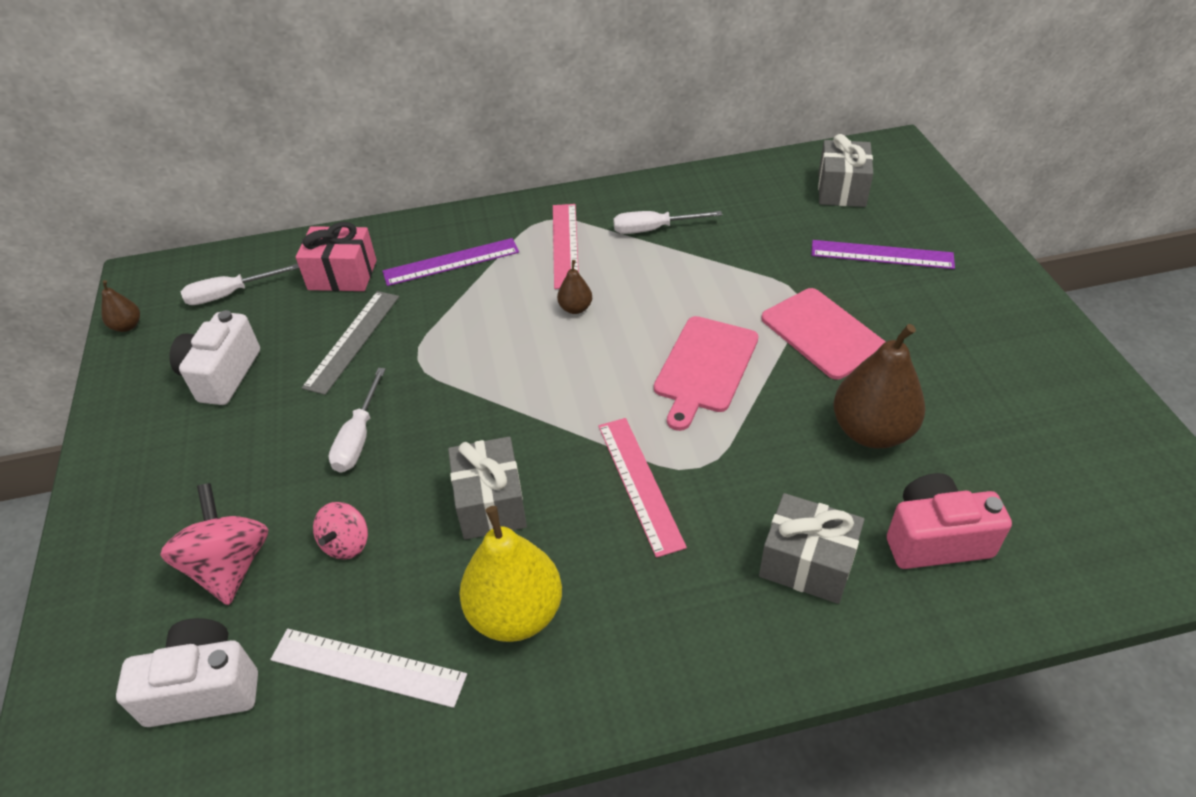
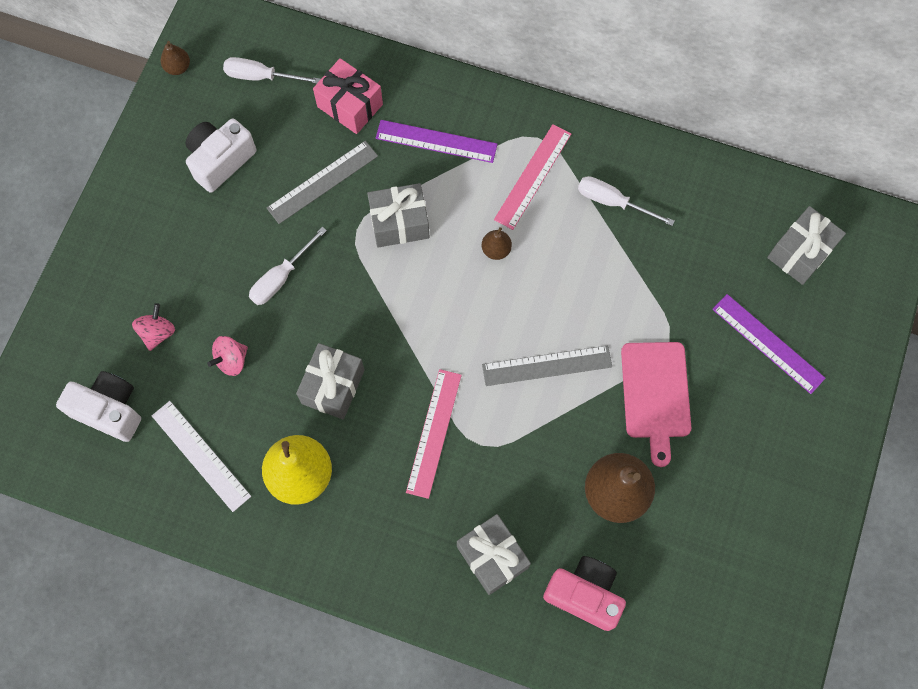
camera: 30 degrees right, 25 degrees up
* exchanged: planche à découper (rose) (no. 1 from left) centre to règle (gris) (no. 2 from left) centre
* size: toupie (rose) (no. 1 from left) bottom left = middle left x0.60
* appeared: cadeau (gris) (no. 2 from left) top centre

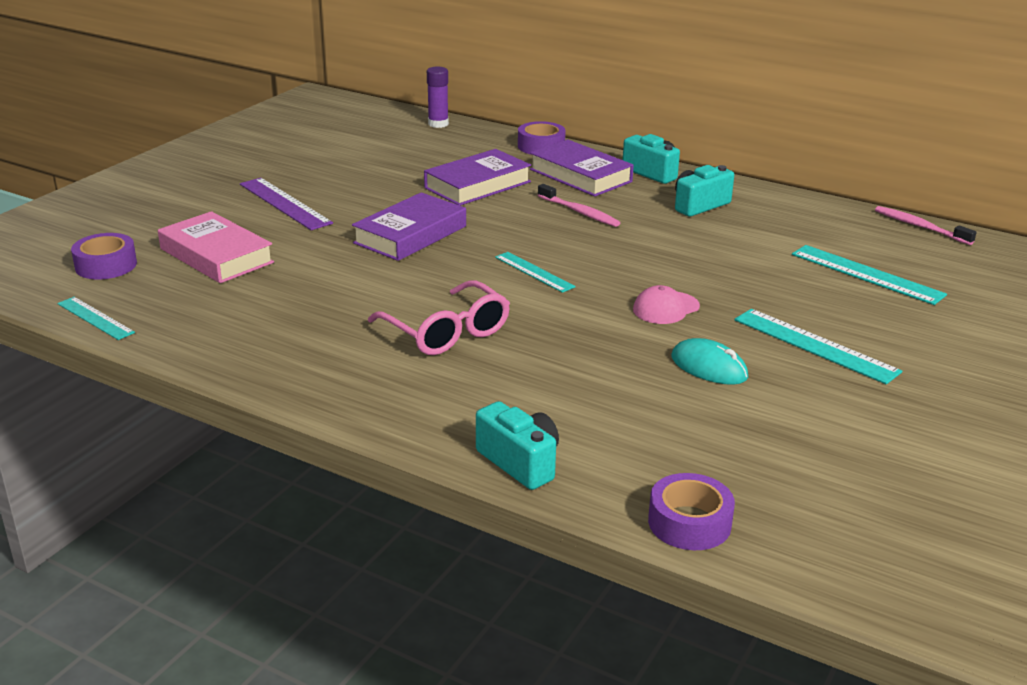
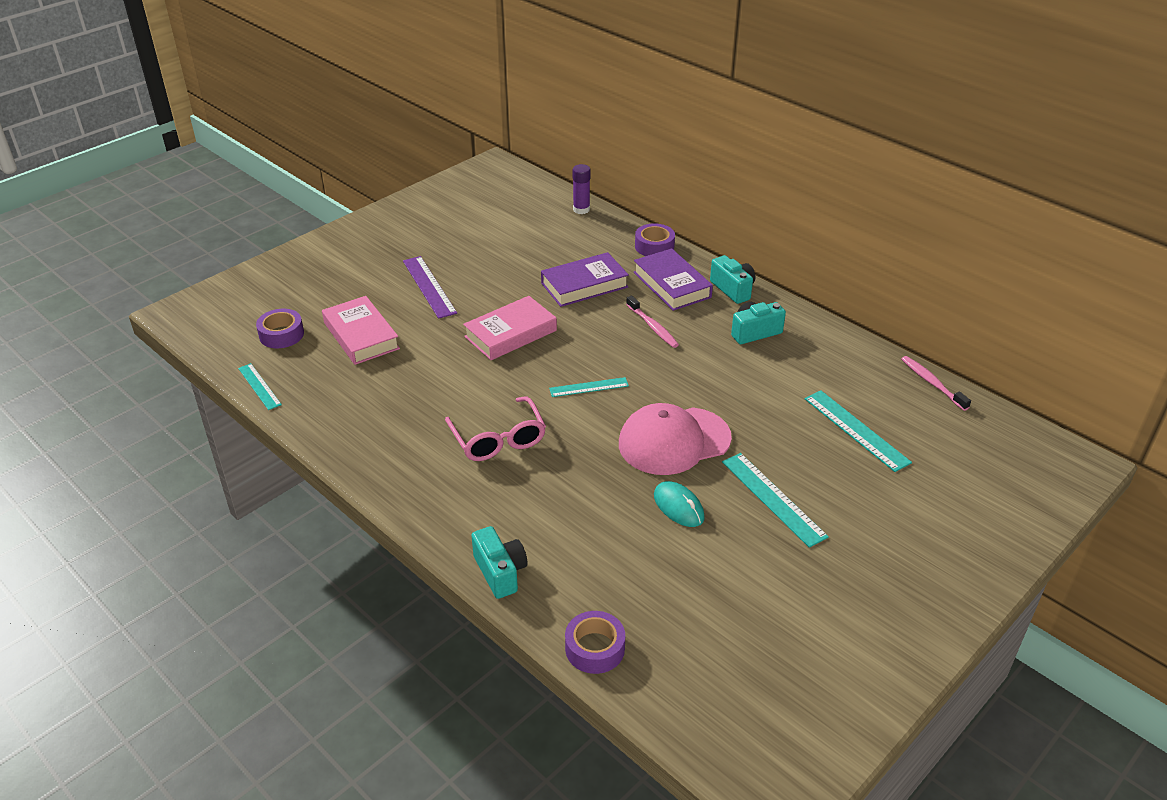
camera: 15 degrees right, 10 degrees up
* colour: livre (violet) (no. 1 from left) top centre to livre (rose) (no. 2 from left) centre
* spun: règle (turquoise) (no. 2 from left) centre = centre 75 degrees counterclockwise
* size: casquette (rose) centre = centre x2.05

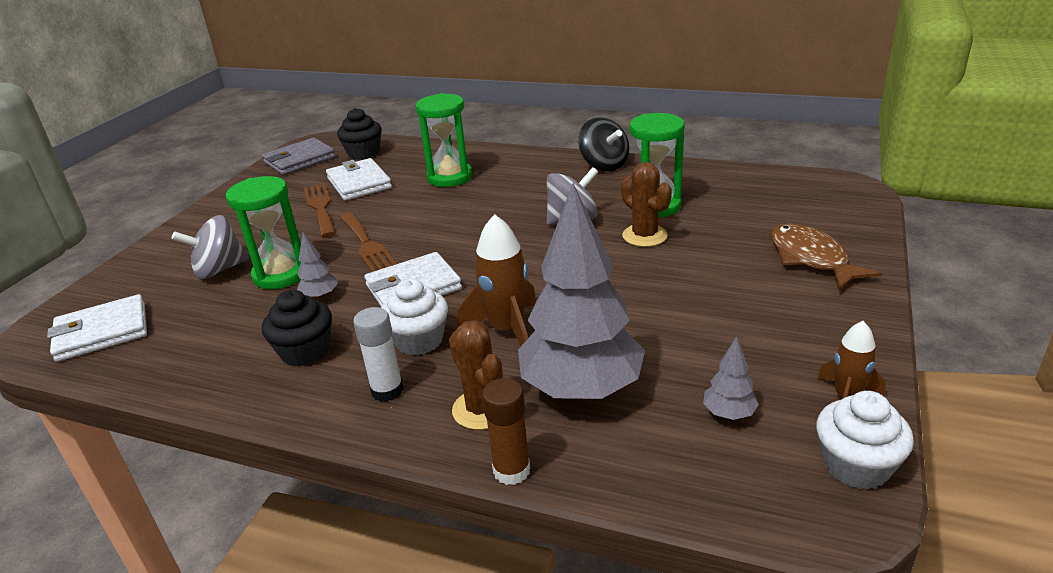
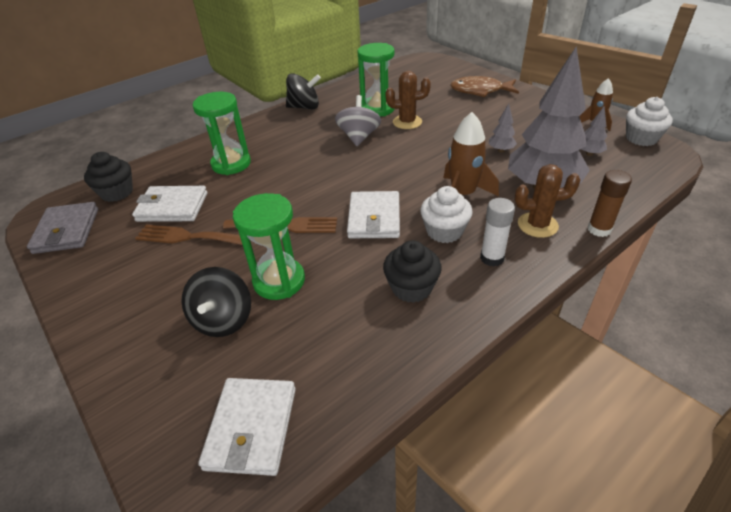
camera: 60 degrees left, 10 degrees up
* colour: toupie (gris) (no. 1 from left) middle left to toupie (noir) (no. 1 from left) middle left
* relocated: arbre (gris) (no. 1 from left) middle left to top right

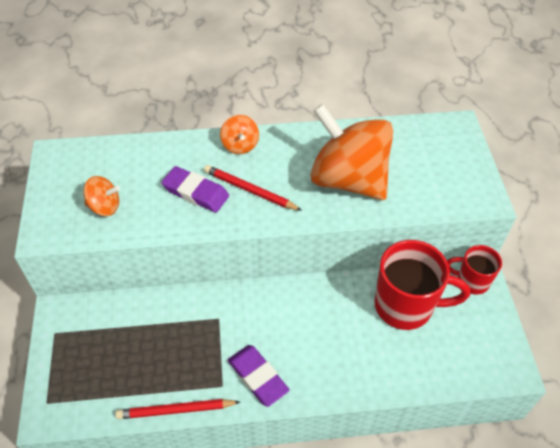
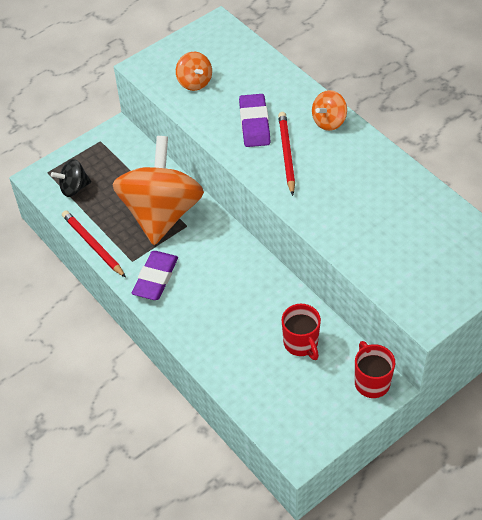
camera: 60 degrees right, 0 degrees up
* relocated: toupie (orange) (no. 3 from left in the first image) centre to toupie (orange) (no. 1 from left) middle left
* size: tasse (rouge) (no. 1 from left) middle right = centre x0.57
* appeared: toupie (noir) middle left

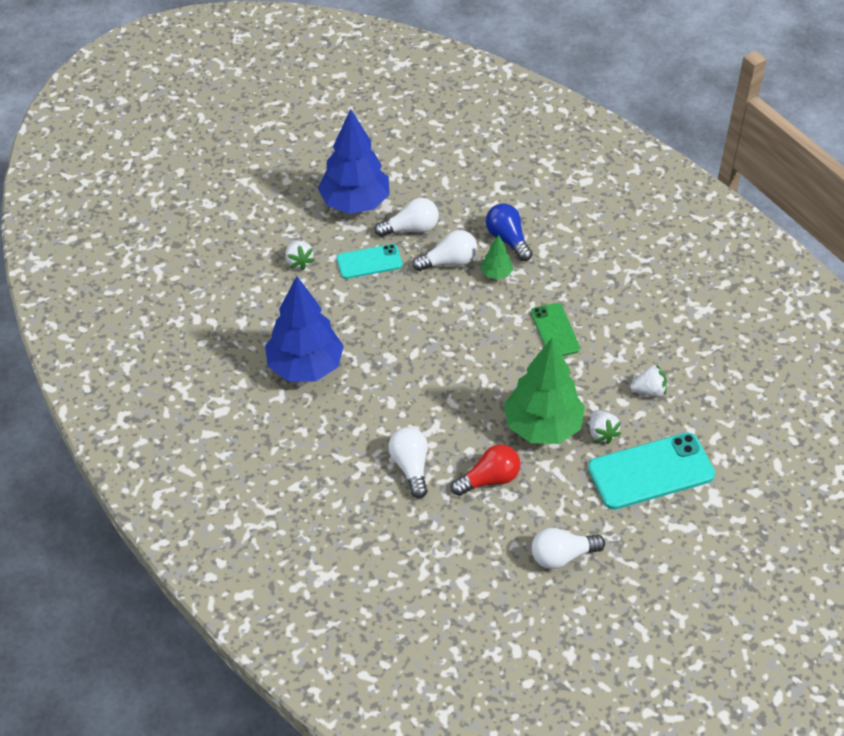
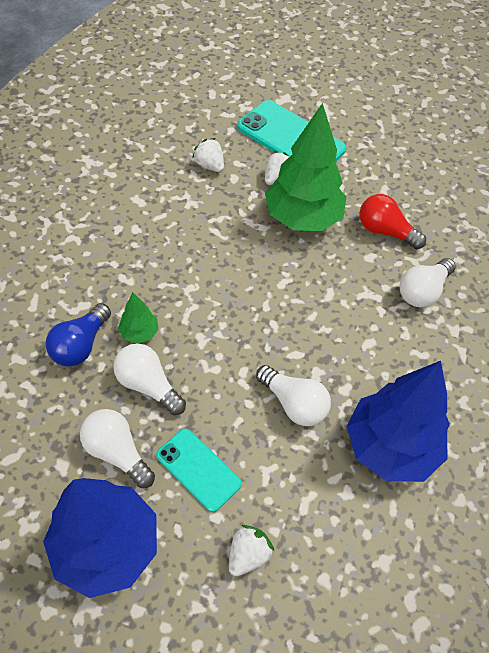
camera: 125 degrees left, 5 degrees up
* missing: téléphone (vert) centre
* relocated: ampoule (blanc) (no. 4 from left in the first image) bottom right to ampoule (blanc) (no. 3 from left) centre

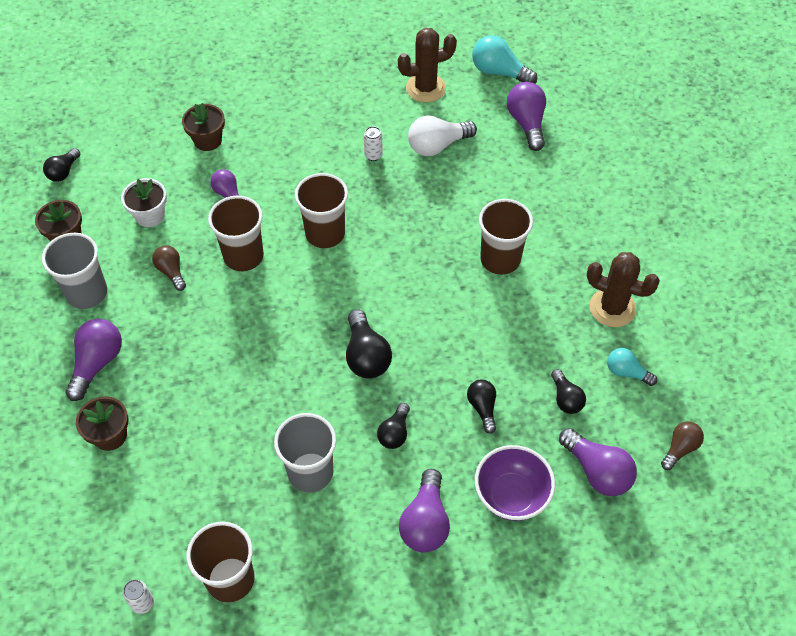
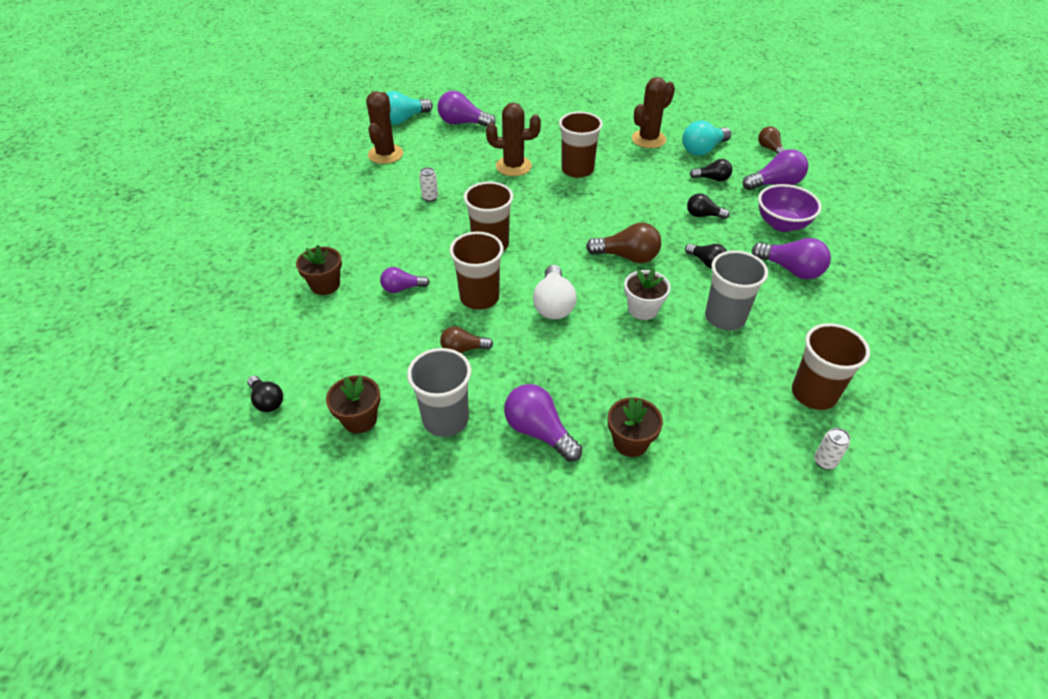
camera: 65 degrees left, 10 degrees down
* relocated: ampoule (blanc) top centre to centre
* relocated: pot de fleurs (blanc) top left to centre
* colour: ampoule (noir) (no. 2 from left) centre to ampoule (marron) (no. 2 from left) centre
* size: ampoule (turquoise) (no. 2 from left) middle right = top right x1.60
* appeared: cactus (marron) (no. 2 from left) top centre

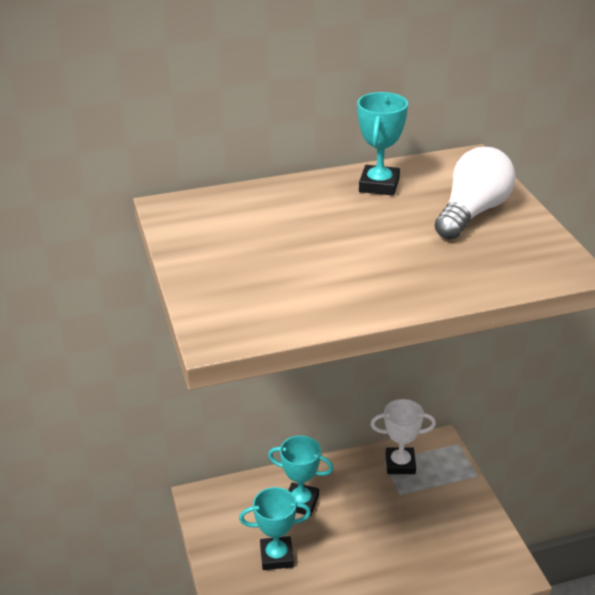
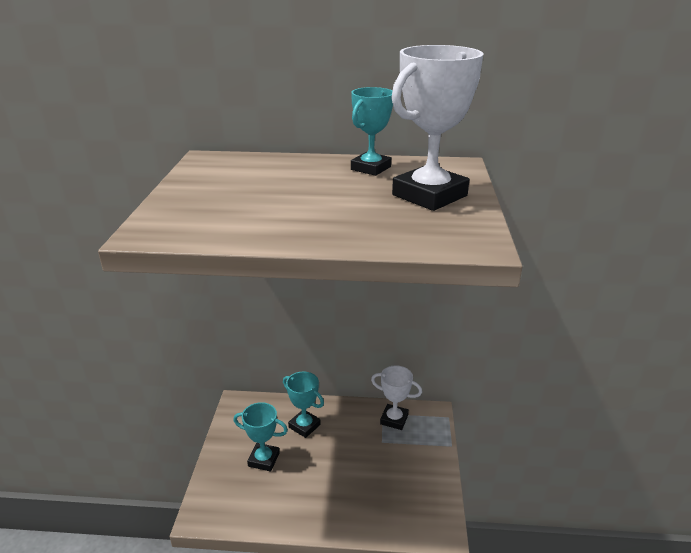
camera: 20 degrees right, 5 degrees down
* exchanged: ampoule (blanc) top right to trophée (blanc) (no. 2 from left) top centre

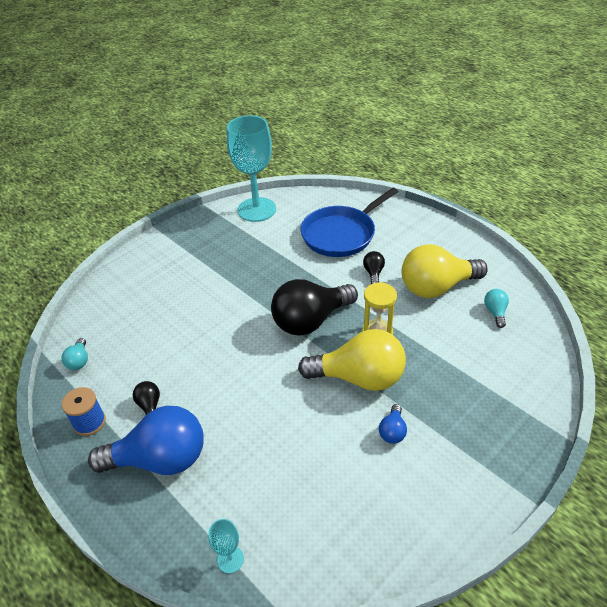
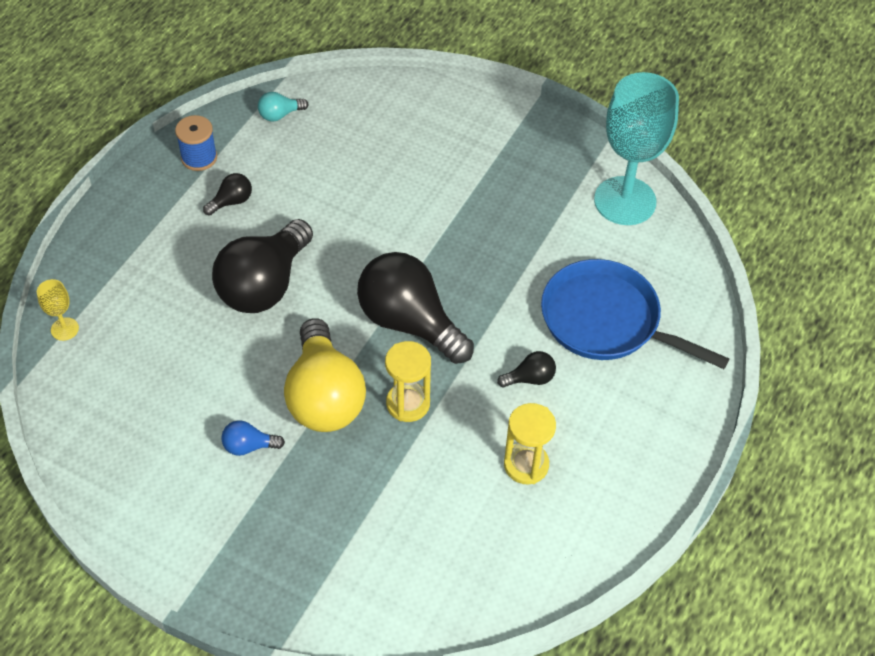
camera: 70 degrees right, 10 degrees up
* exchanged: ampoule (jaune) (no. 2 from left) middle right to sablier (jaune) (no. 2 from left) bottom centre
* missing: ampoule (turquoise) (no. 2 from left) middle right
* missing: ampoule (bleu) (no. 1 from left) bottom left
* colour: verre à pied (turquoise) (no. 1 from left) bottom centre to verre à pied (jaune) middle left
* appeared: ampoule (noir) (no. 2 from left) middle left

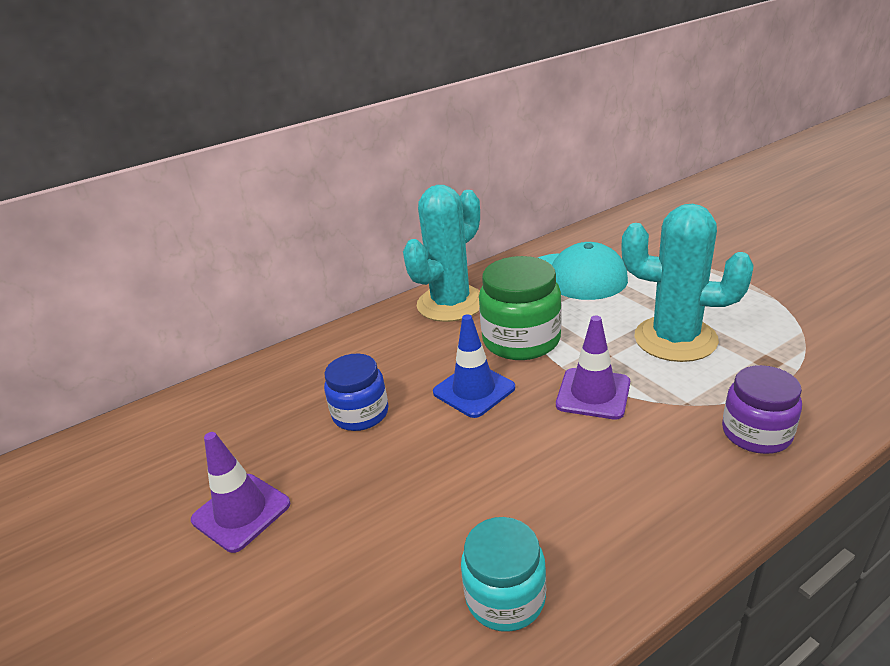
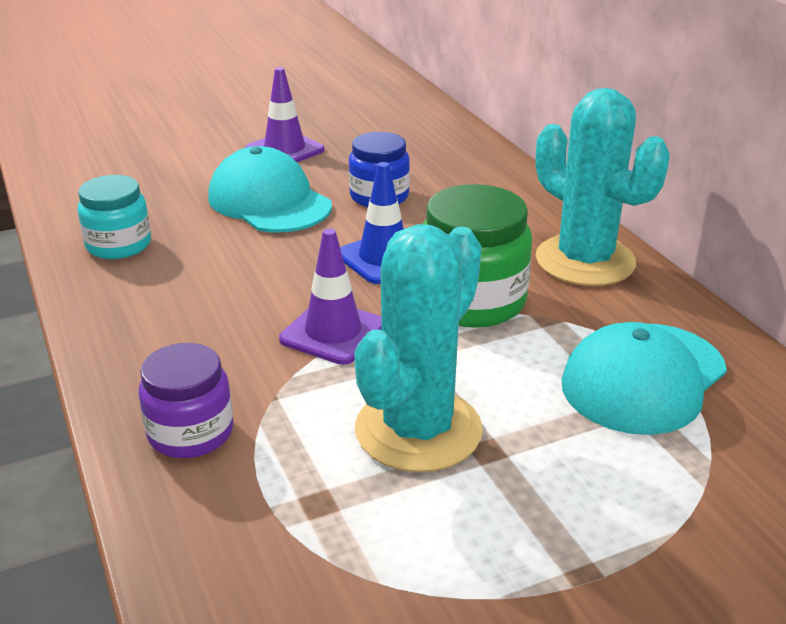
camera: 95 degrees right, 0 degrees up
* appeared: casquette (turquoise) (no. 1 from left) top centre

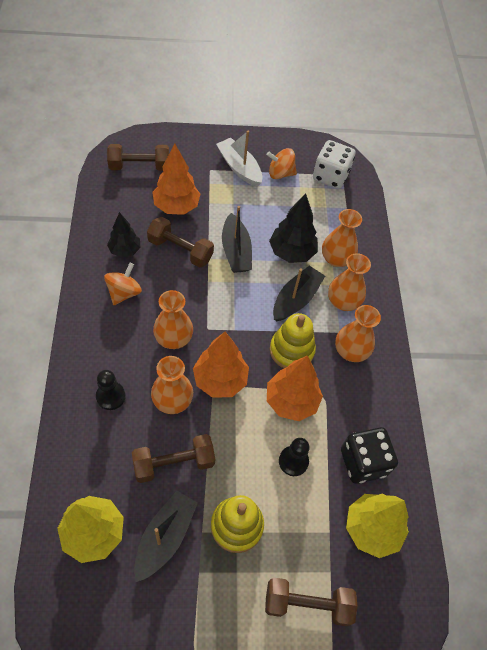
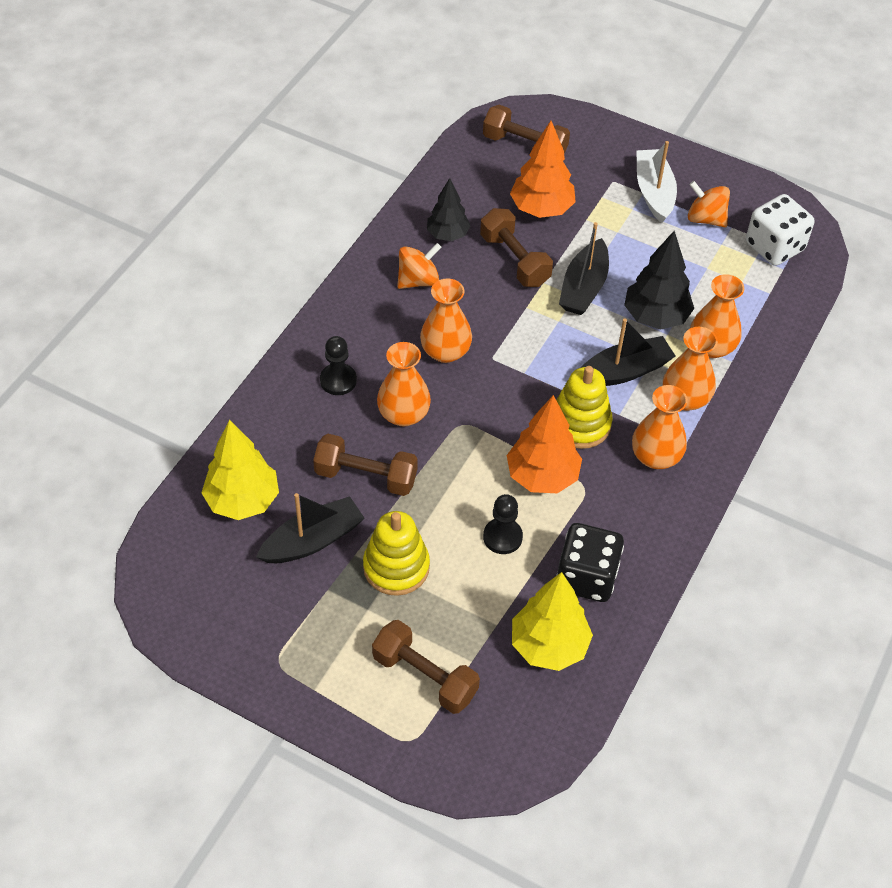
camera: 35 degrees right, 5 degrees down
* missing: arbre (orange) (no. 2 from left) centre

